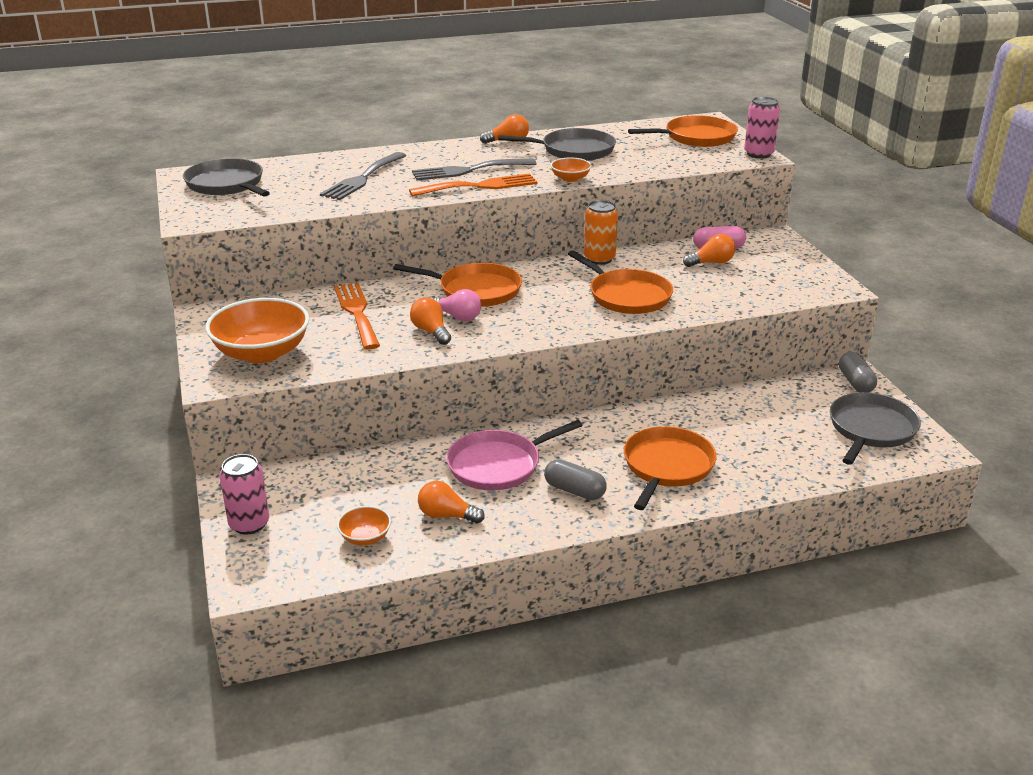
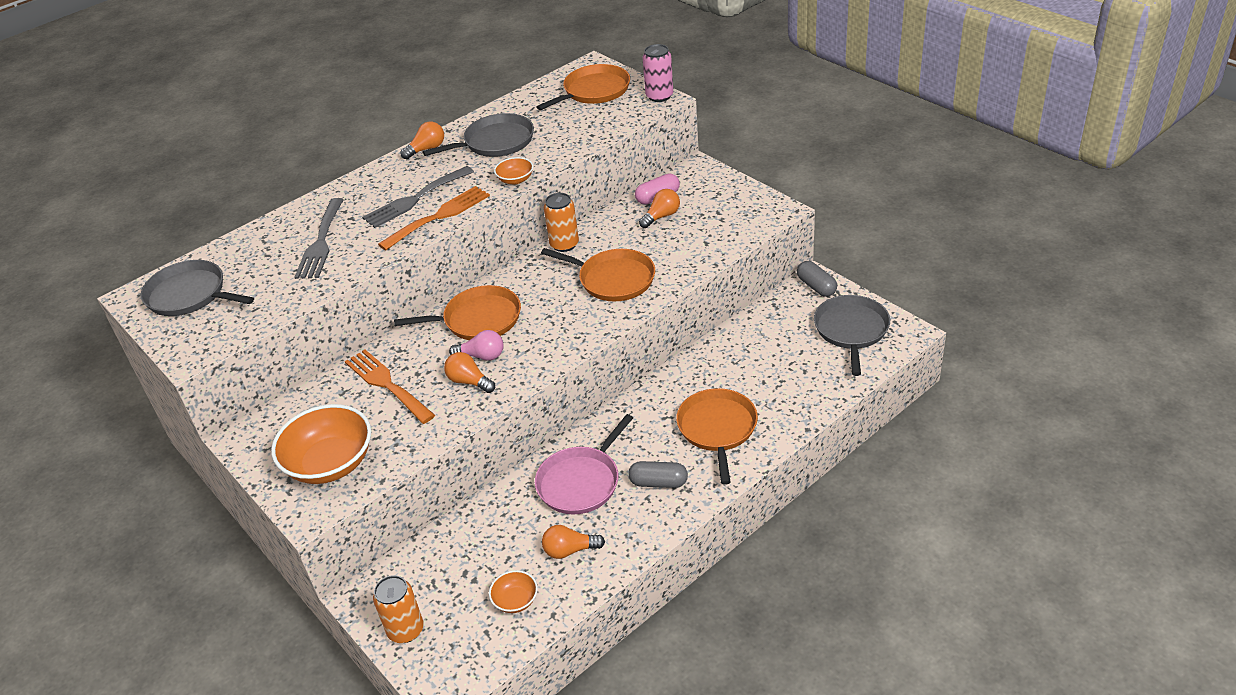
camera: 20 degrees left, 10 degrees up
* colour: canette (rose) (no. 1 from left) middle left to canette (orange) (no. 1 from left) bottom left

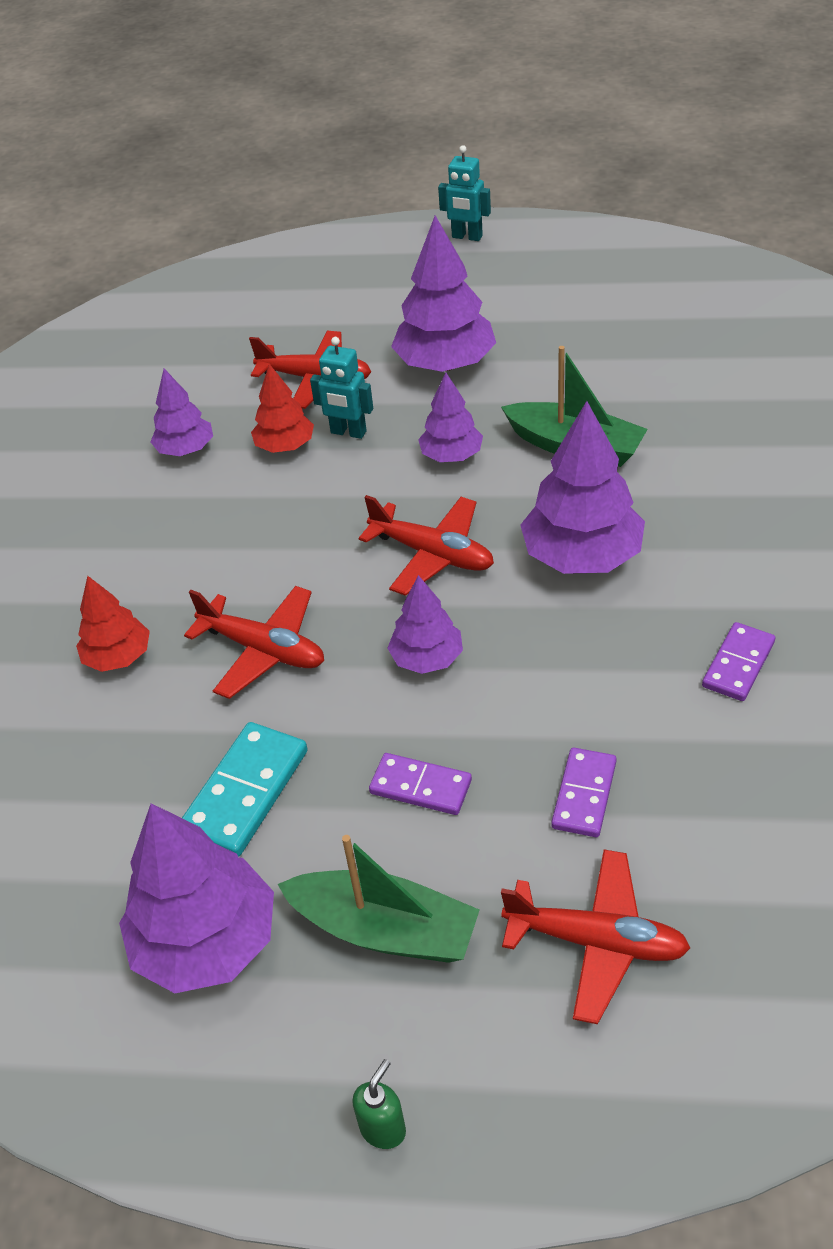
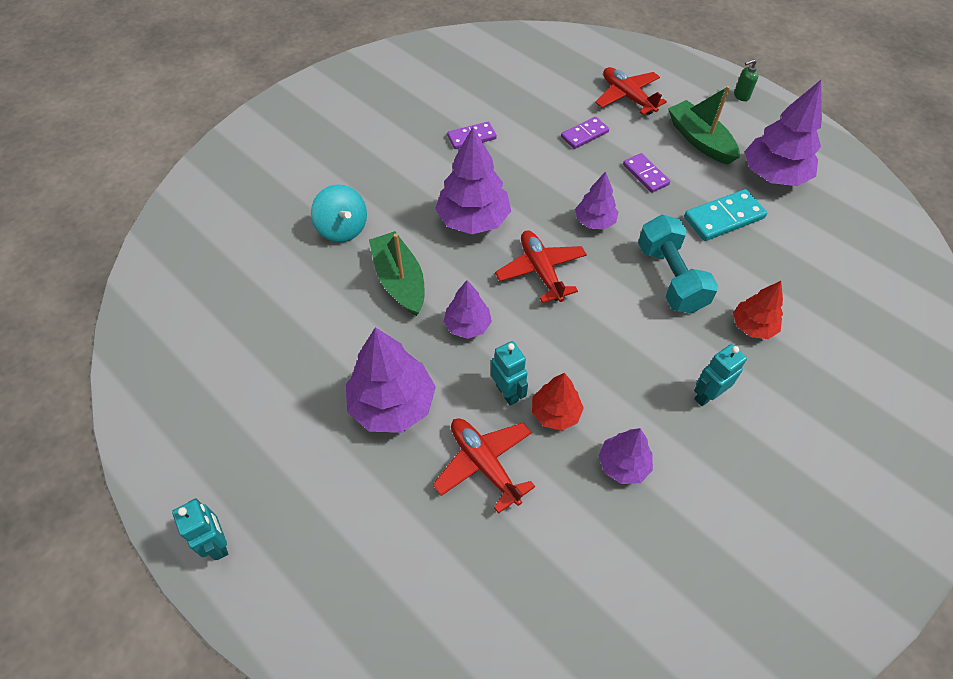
camera: 145 degrees left, 10 degrees up
* exchanged: avion (rouge) (no. 1 from left) middle left to haltère (turquoise) middle right
* appeared: toupie (turquoise) top centre
* appeared: robot (turquoise) (no. 3 from left) middle right

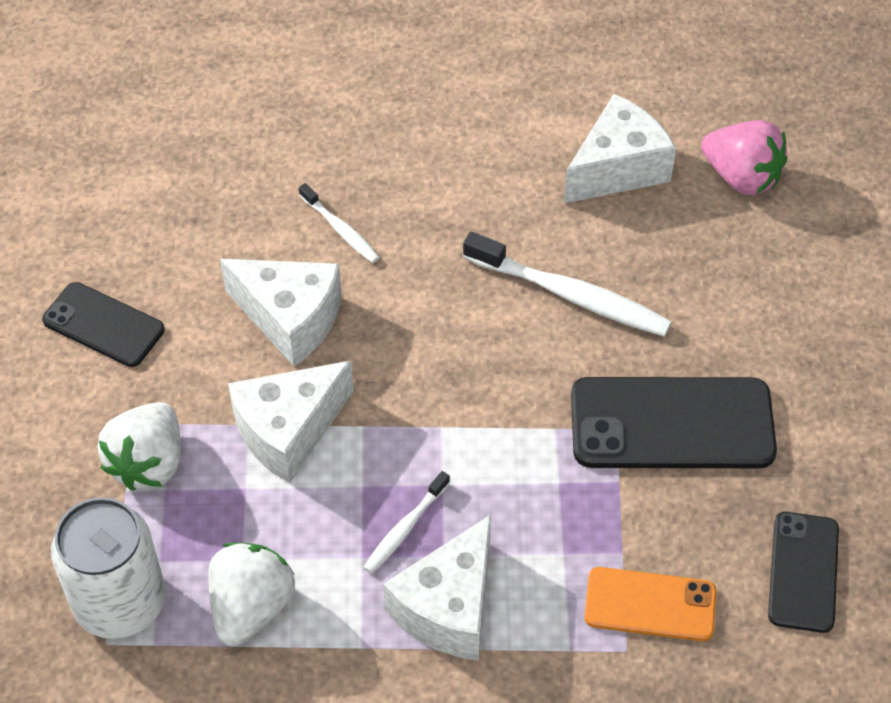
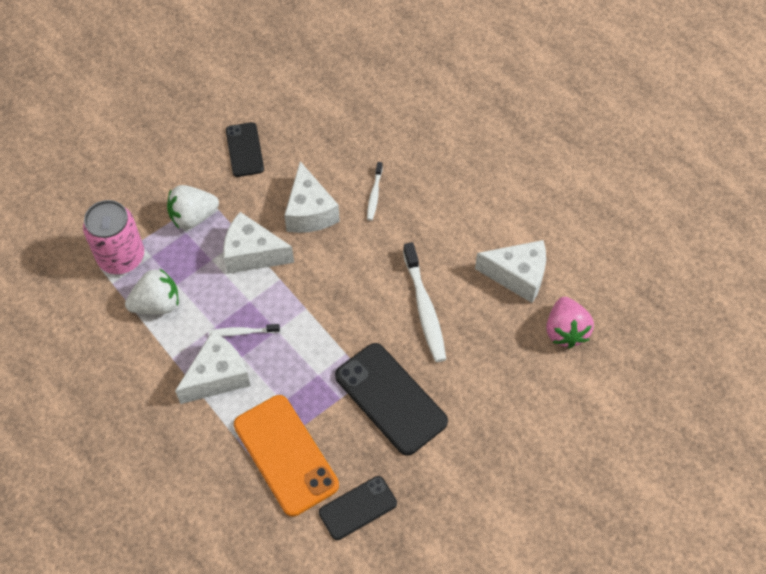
camera: 50 degrees right, 5 degrees up
* colour: canette (blanc) bottom left to canette (rose) middle left
* spun: fromage (blanc) (no. 3 from left in the first image) bottom centre = middle left 150 degrees clockwise
* size: téléphone (orange) bottom right = bottom centre x1.66

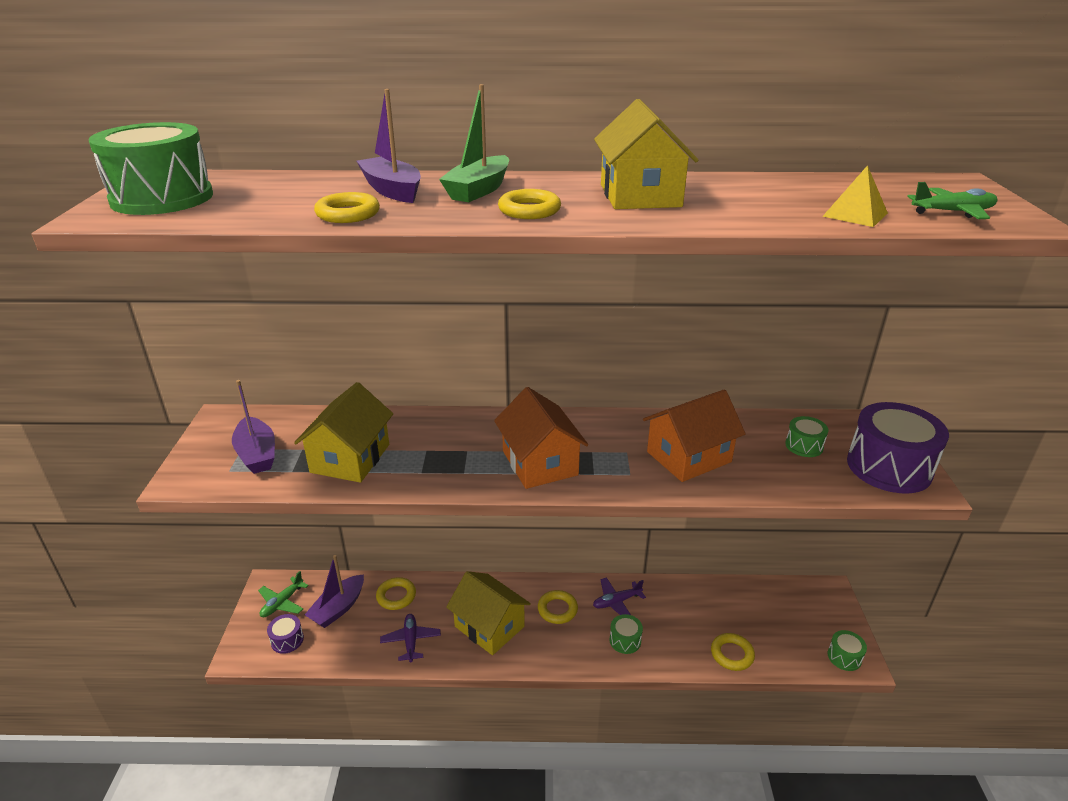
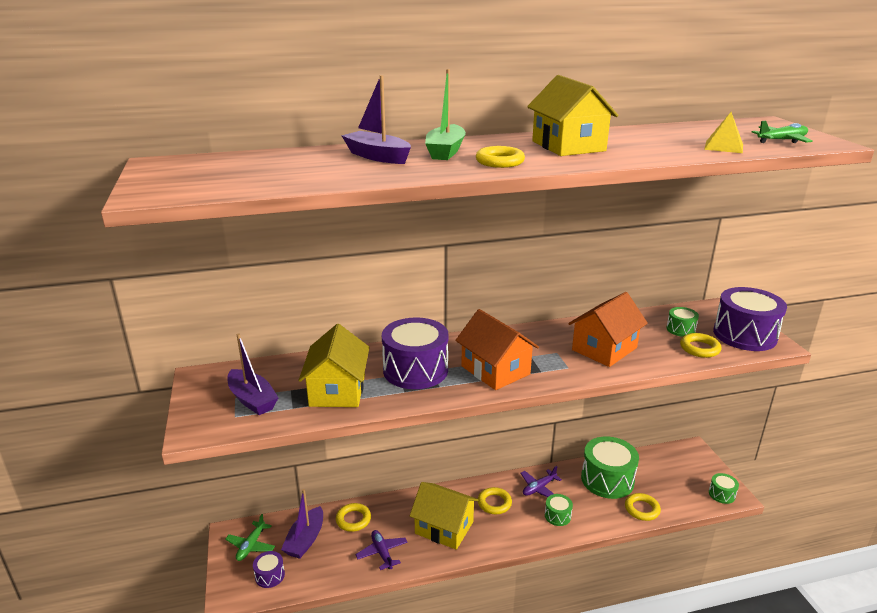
camera: 15 degrees left, 5 degrees down
* relocated: tambour (vert) (no. 1 from left in the first image) top left to tambour (vert) (no. 2 from left) bottom right
* relocated: anneau (jaune) (no. 1 from left in the first image) top left to anneau (jaune) (no. 5 from left) middle right
* appeared: tambour (violet) (no. 2 from left) centre

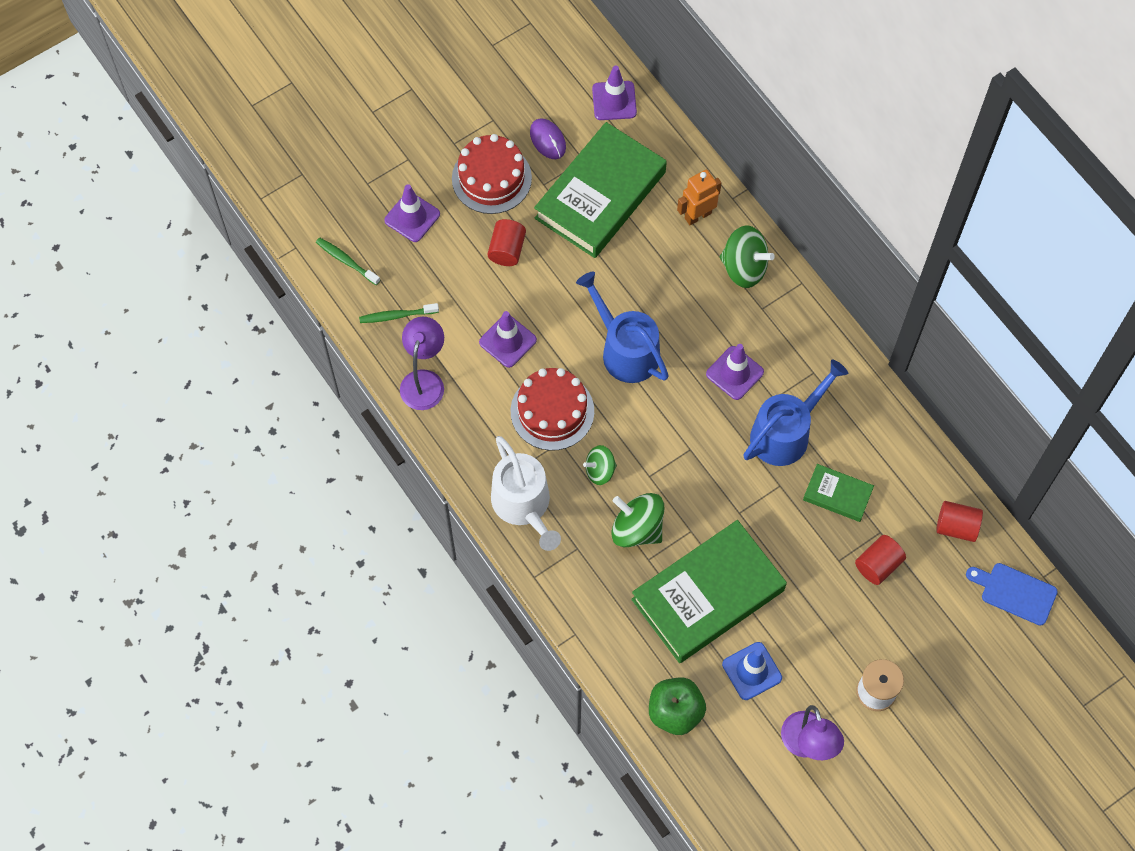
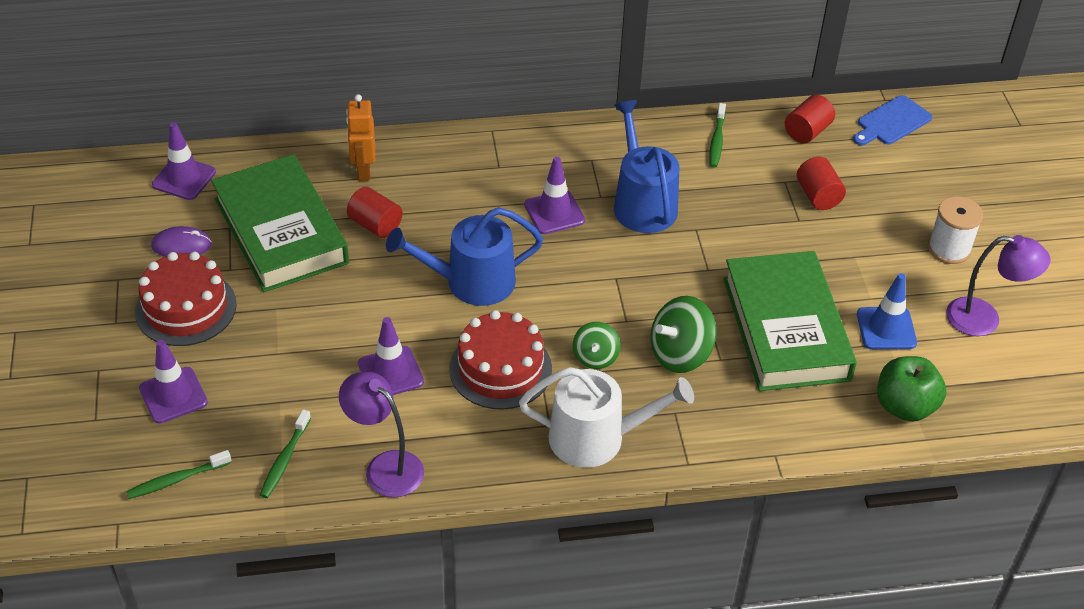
camera: 65 degrees left, 20 degrees down
* relocated: cylindre (rouge) (no. 1 from left) top centre to centre
* missing: toupie (vert) (no. 3 from left) top centre
* missing: livre (vert) (no. 3 from left) middle right
* appeared: brosse à dents (vert) (no. 3 from left) top centre

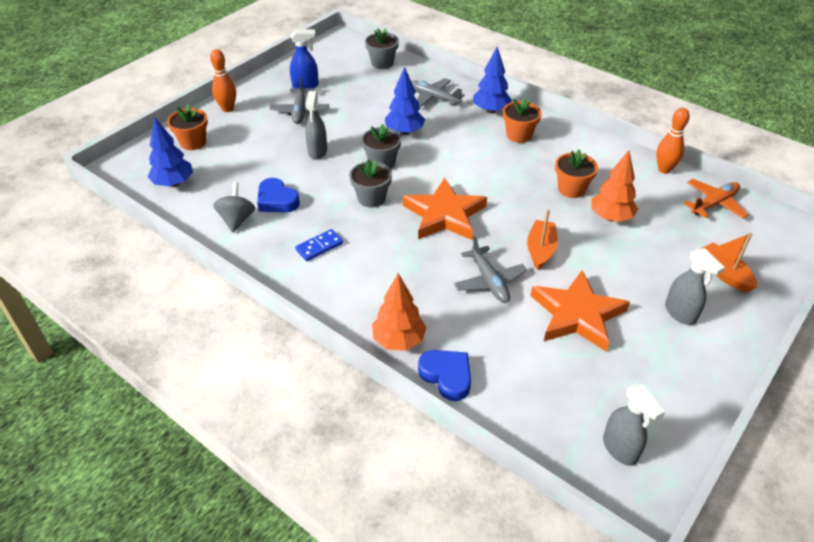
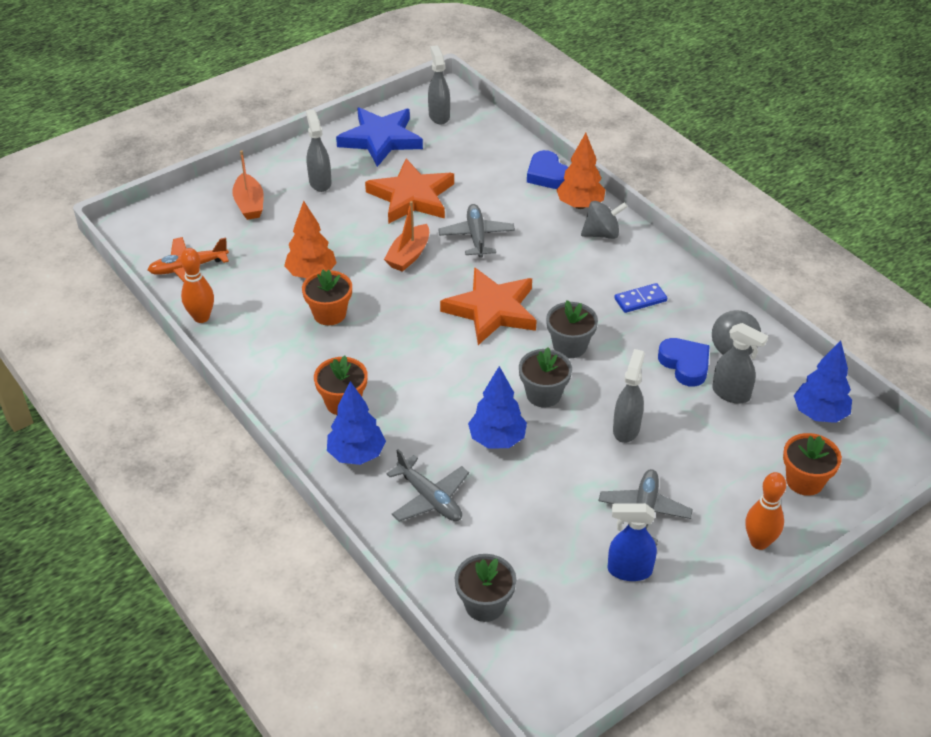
camera: 165 degrees left, 0 degrees up
* appeared: étoile (bleu) top centre
* appeared: toupie (gris) (no. 1 from left) top centre
* appeared: vaporisateur (gris) (no. 4 from left) middle right

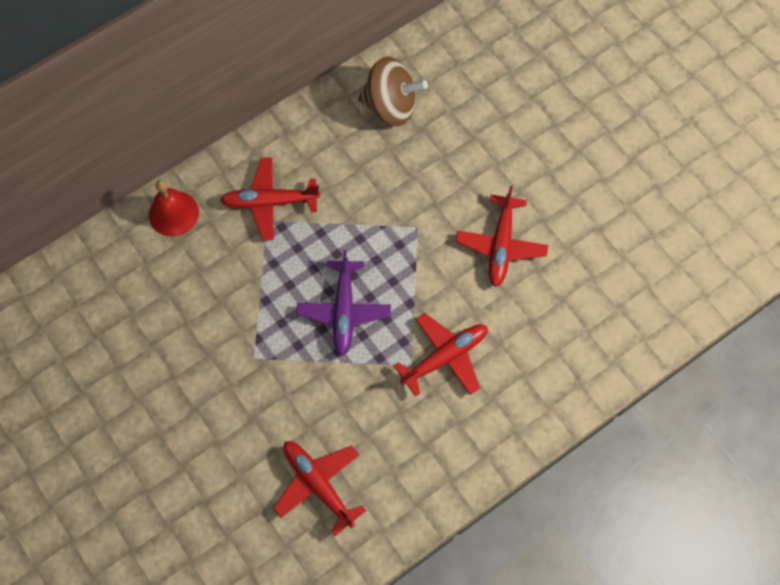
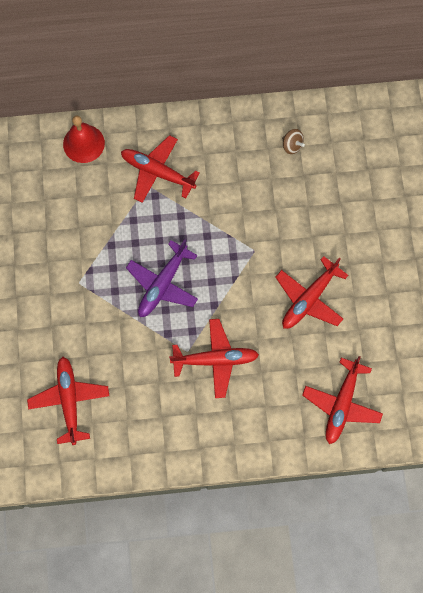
camera: 30 degrees right, 5 degrees up
* size: toupie (marron) top centre = top right x0.44
* appeared: avion (rouge) (no. 5 from left) bottom right

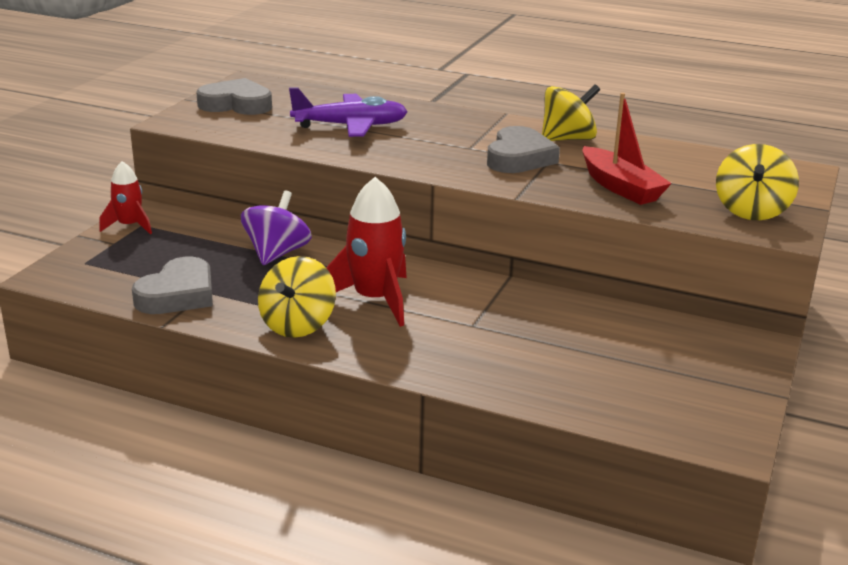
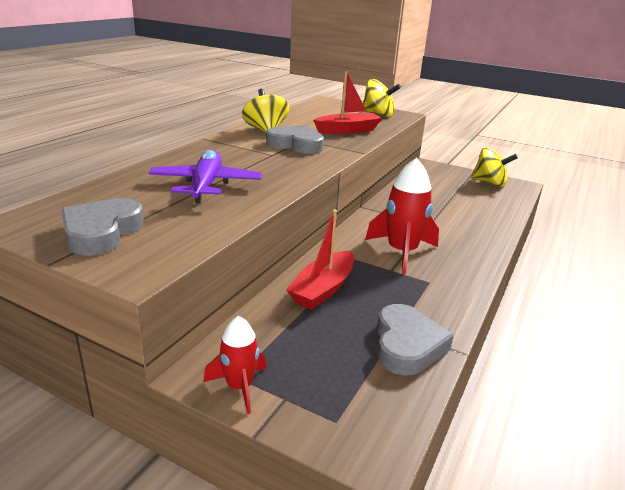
camera: 85 degrees left, 0 degrees up
* exchanged: toupie (violet) middle left to bateau (rouge) (no. 1 from left) centre
* relocated: toupie (jaune) (no. 1 from left in the first image) centre to toupie (jaune) (no. 3 from left) middle right
* spun: cœur (gris) (no. 1 from left in the first image) middle left = bottom centre 60 degrees clockwise

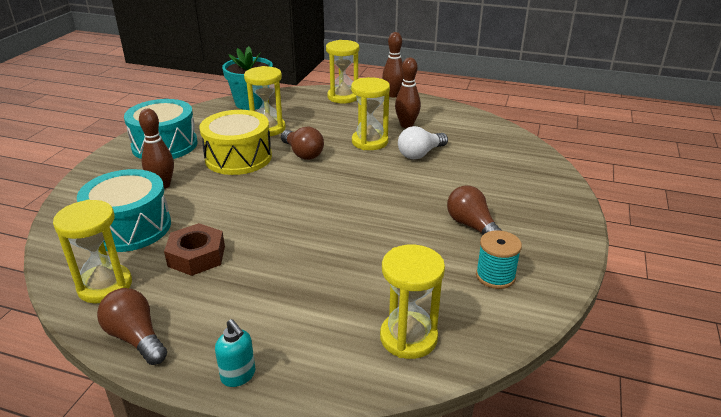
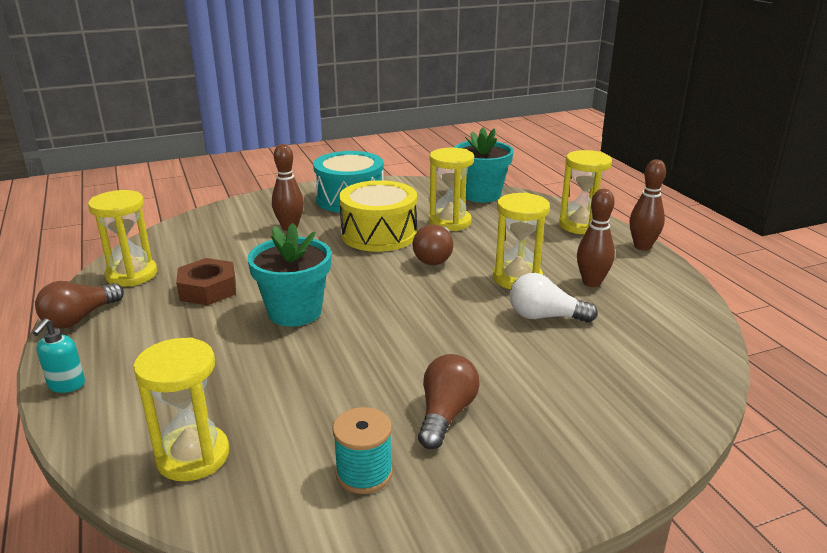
camera: 50 degrees right, 5 degrees down
* missing: tambour (turquoise) (no. 1 from left) middle left
* spun: ampoule (marron) (no. 1 from left) bottom left = middle left 150 degrees counterclockwise
* appeared: pot de fleurs (turquoise) (no. 1 from left) centre

